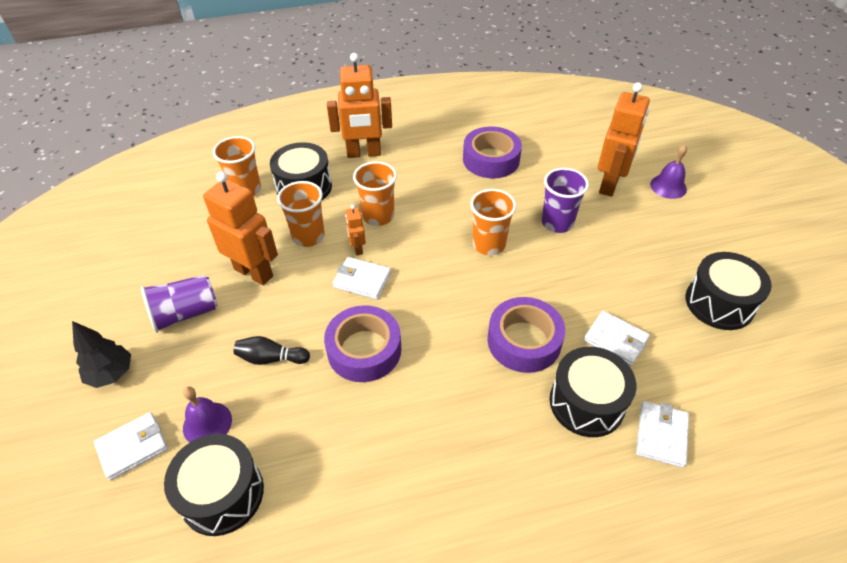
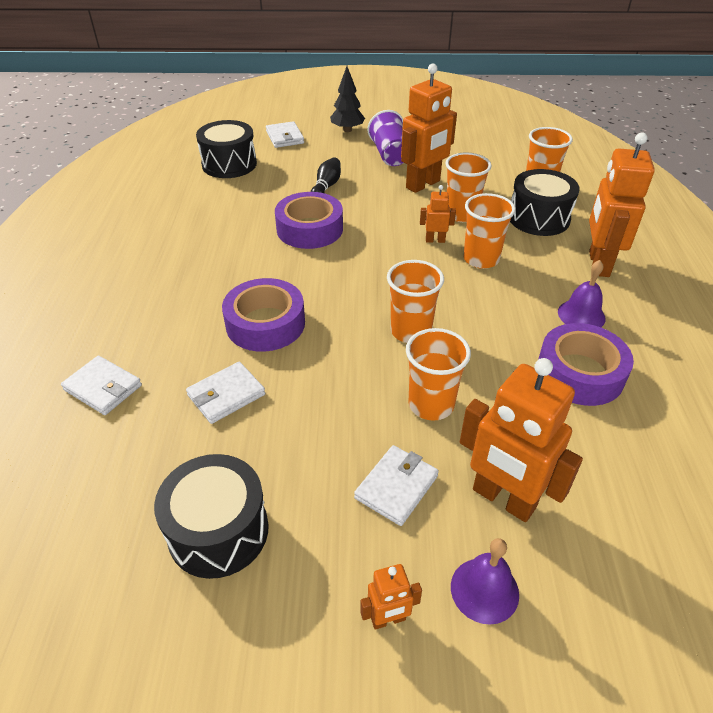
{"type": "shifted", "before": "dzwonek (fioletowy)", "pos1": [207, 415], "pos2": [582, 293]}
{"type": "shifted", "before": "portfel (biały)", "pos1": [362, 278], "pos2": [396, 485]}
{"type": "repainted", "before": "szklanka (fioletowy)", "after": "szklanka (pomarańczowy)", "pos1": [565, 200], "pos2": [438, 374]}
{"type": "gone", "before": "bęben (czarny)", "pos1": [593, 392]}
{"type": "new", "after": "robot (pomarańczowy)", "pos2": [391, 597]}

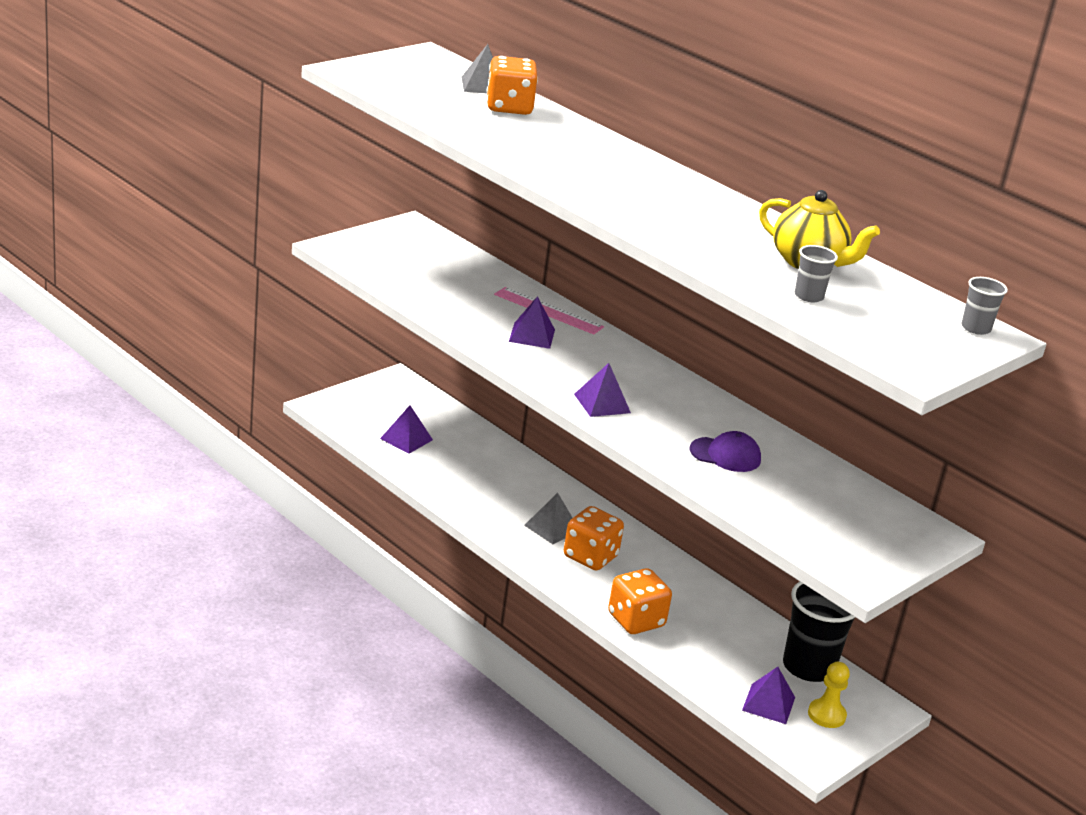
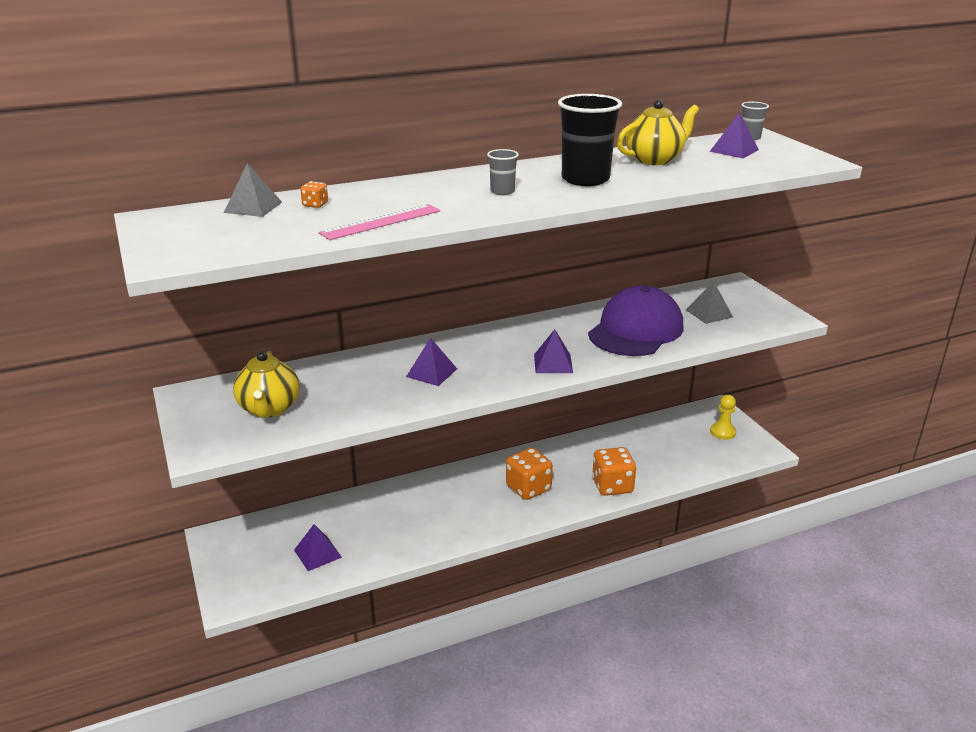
{"type": "scaled", "before": "kostka do gry (pomarańczowy)", "pos1": [512, 85], "pos2": [314, 194], "scale": 0.45}
{"type": "shifted", "before": "linijka (różowy)", "pos1": [549, 311], "pos2": [380, 222]}
{"type": "shifted", "before": "piramida (szary)", "pos1": [548, 518], "pos2": [709, 302]}
{"type": "scaled", "before": "czapka (fioletowy)", "pos1": [725, 451], "pos2": [635, 320], "scale": 2.04}
{"type": "shifted", "before": "piramida (fioletowy)", "pos1": [768, 695], "pos2": [734, 135]}
{"type": "shifted", "before": "szklanka (czarny)", "pos1": [819, 632], "pos2": [590, 140]}
{"type": "shifted", "before": "szklanka (szary)", "pos1": [816, 273], "pos2": [503, 172]}
{"type": "new", "after": "imbryk (żółty)", "pos2": [266, 384]}

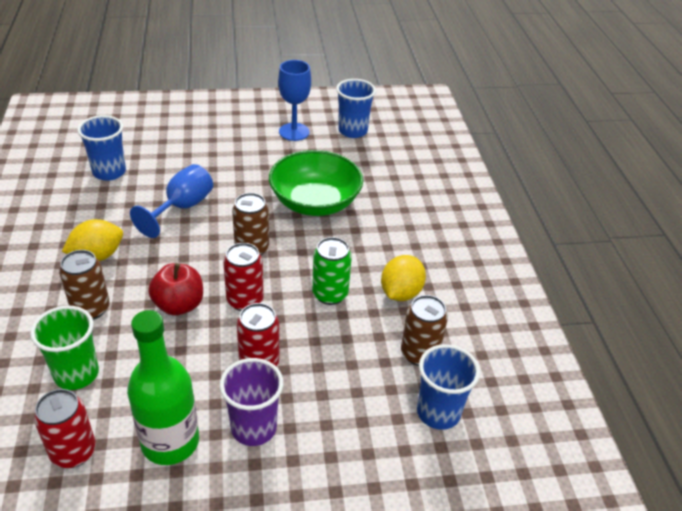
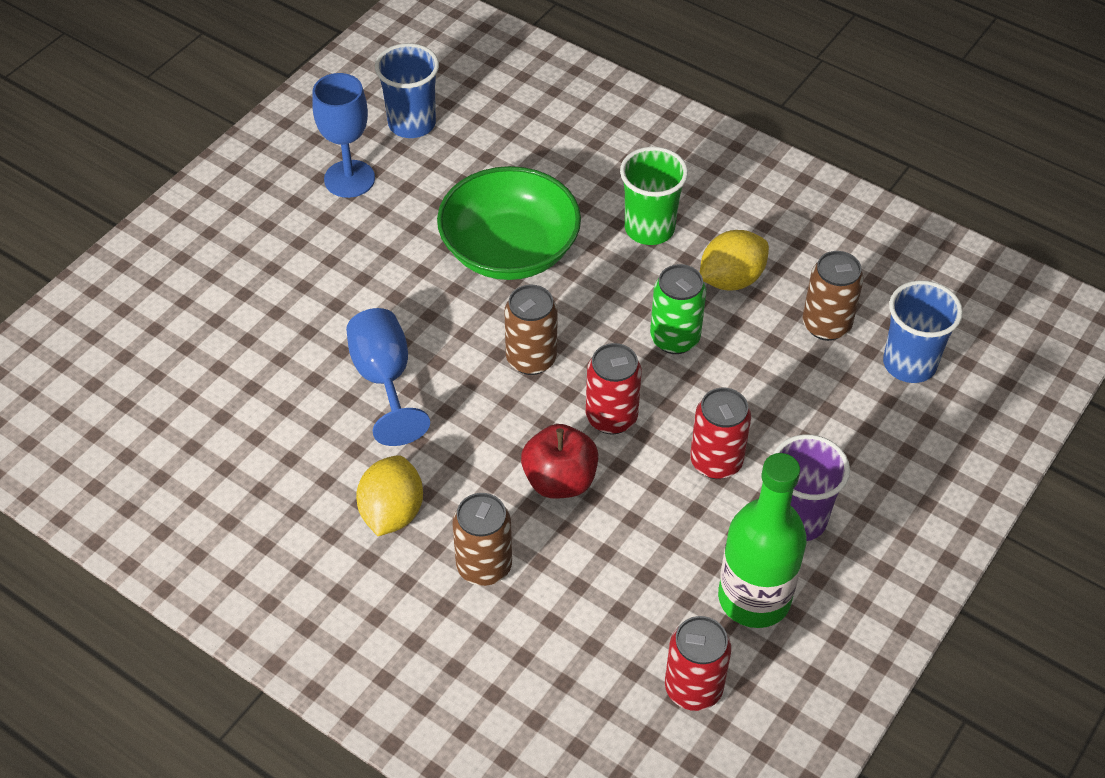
{"type": "shifted", "before": "szklanka (zielony)", "pos1": [64, 348], "pos2": [654, 196]}
{"type": "gone", "before": "szklanka (niebieski)", "pos1": [101, 148]}
{"type": "rotated", "before": "cytryna (żółty)", "pos1": [403, 278], "pos2": [734, 260], "turn": 75}

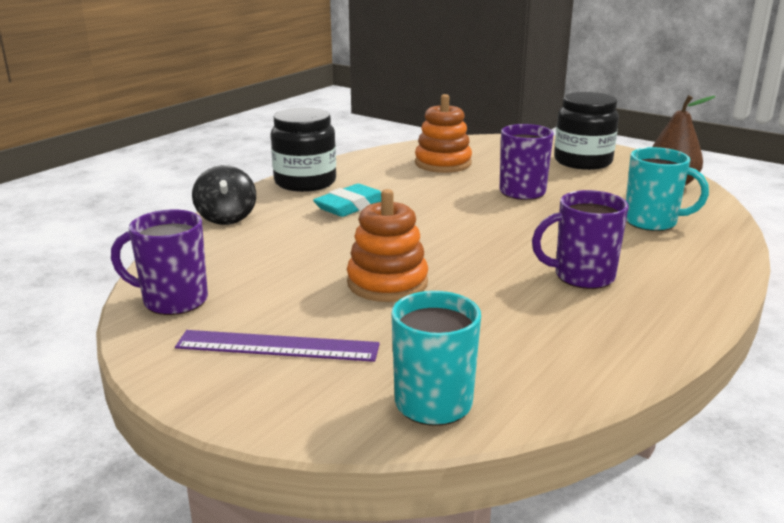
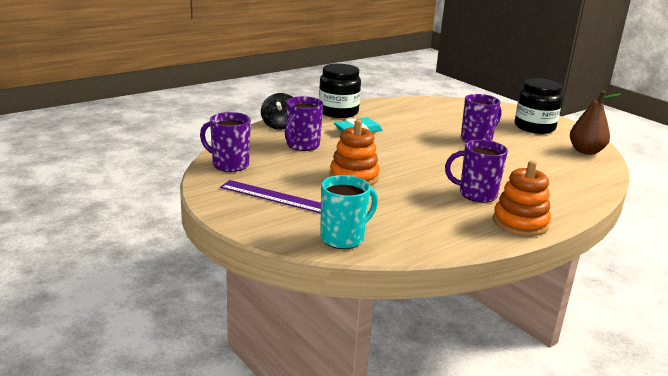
{"type": "shifted", "before": "zabawka nakładanka (pomarańczowy)", "pos1": [443, 133], "pos2": [522, 198]}
{"type": "gone", "before": "kubek (turkusowy)", "pos1": [667, 189]}
{"type": "new", "after": "kubek (fioletowy)", "pos2": [304, 123]}

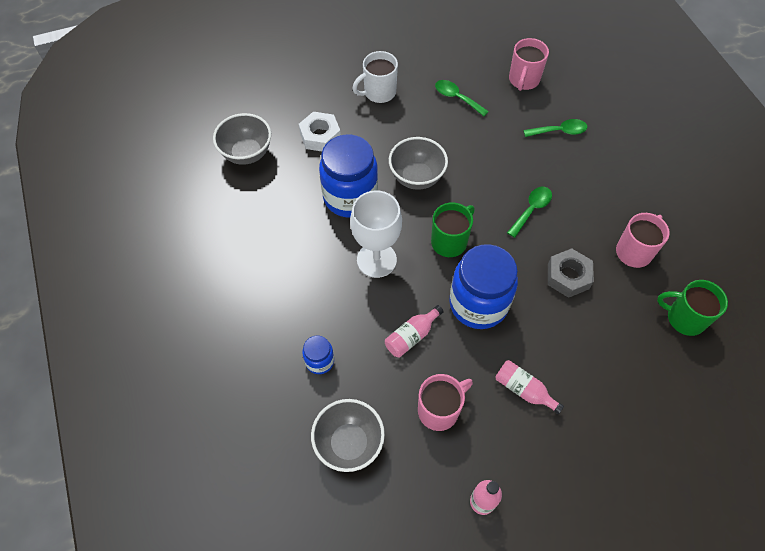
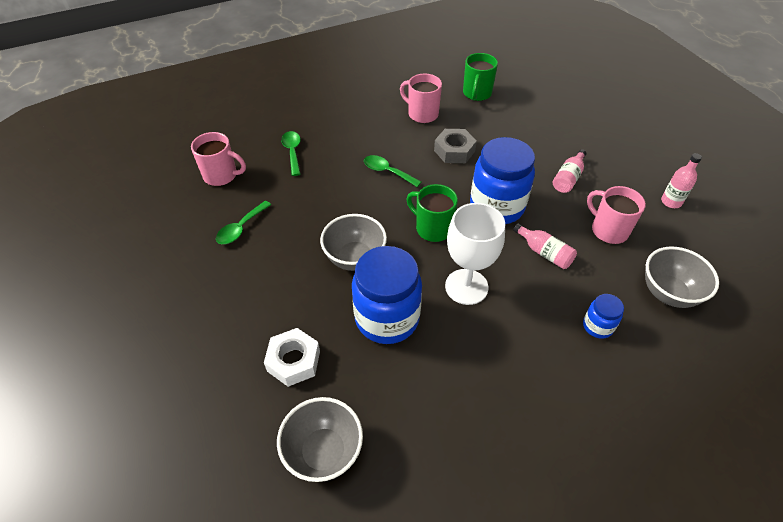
{"type": "gone", "before": "kubek (biały)", "pos1": [375, 77]}

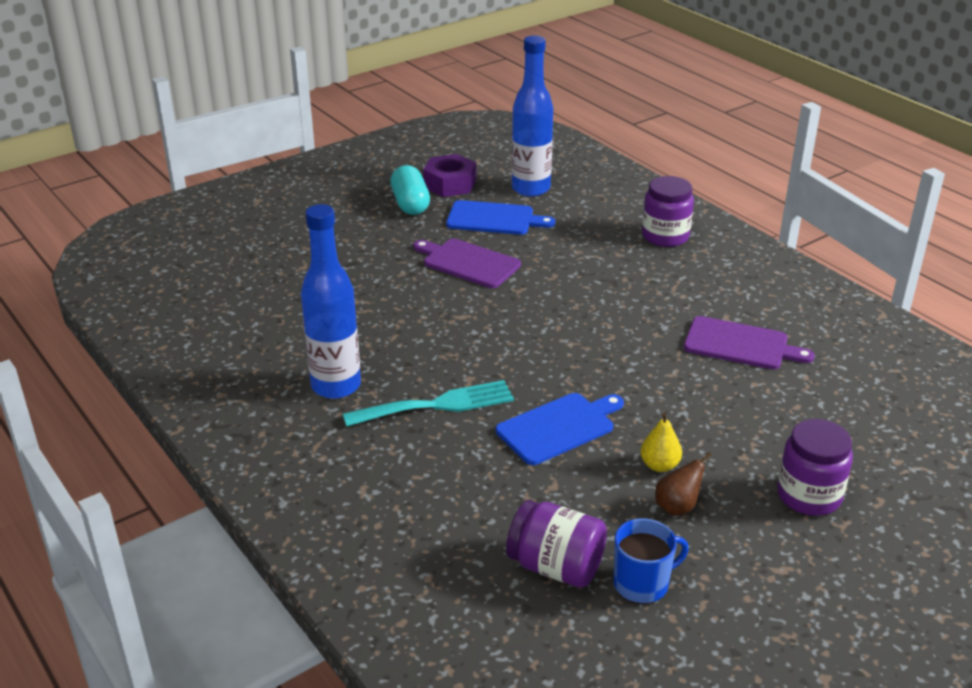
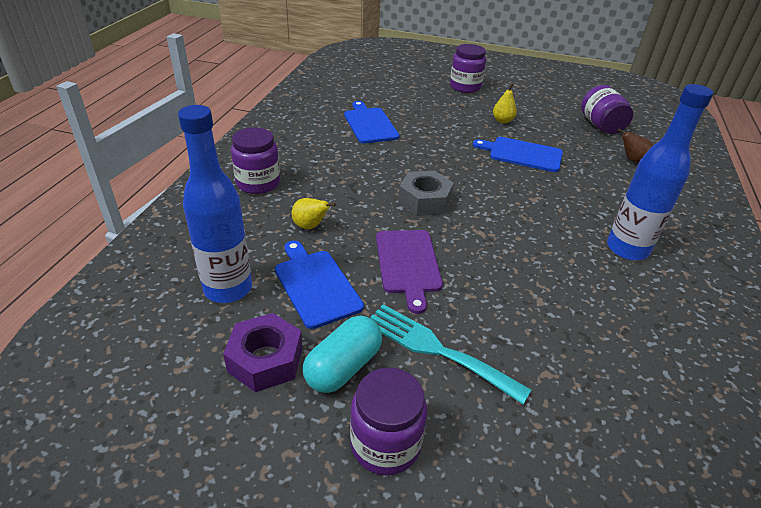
{"type": "shifted", "before": "widelec (turkusowy)", "pos1": [428, 403], "pos2": [450, 354]}
{"type": "gone", "before": "kubek (niebieski)", "pos1": [651, 561]}
{"type": "shifted", "before": "gruszka (brązowy)", "pos1": [683, 484], "pos2": [635, 146]}
{"type": "repainted", "before": "deska do krojenia (fioletowy)", "after": "deska do krojenia (niebieski)", "pos1": [749, 342], "pos2": [372, 122]}
{"type": "new", "after": "gruszka (żółty)", "pos2": [314, 213]}
{"type": "new", "after": "słoik (fioletowy)", "pos2": [388, 421]}
{"type": "new", "after": "nakrętka (szary)", "pos2": [426, 193]}

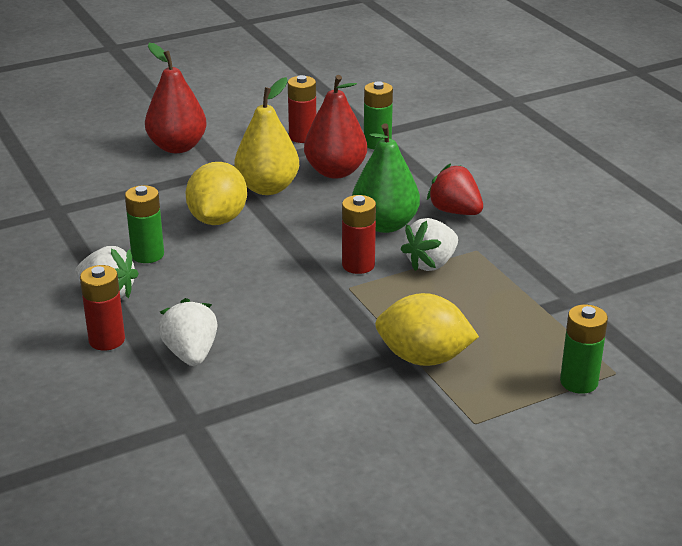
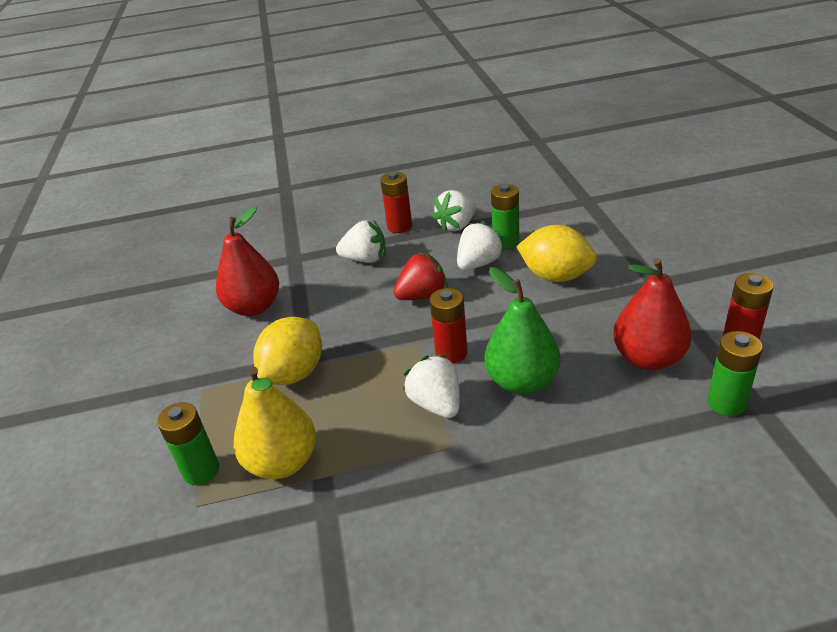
{"type": "shifted", "before": "gruszka (czerwony)", "pos1": [176, 98], "pos2": [247, 261]}
{"type": "shifted", "before": "gruszka (żółty)", "pos1": [266, 136], "pos2": [275, 423]}
{"type": "shifted", "before": "truskawka (czerwony)", "pos1": [455, 189], "pos2": [420, 276]}
{"type": "new", "after": "truskawka (biały)", "pos2": [481, 245]}

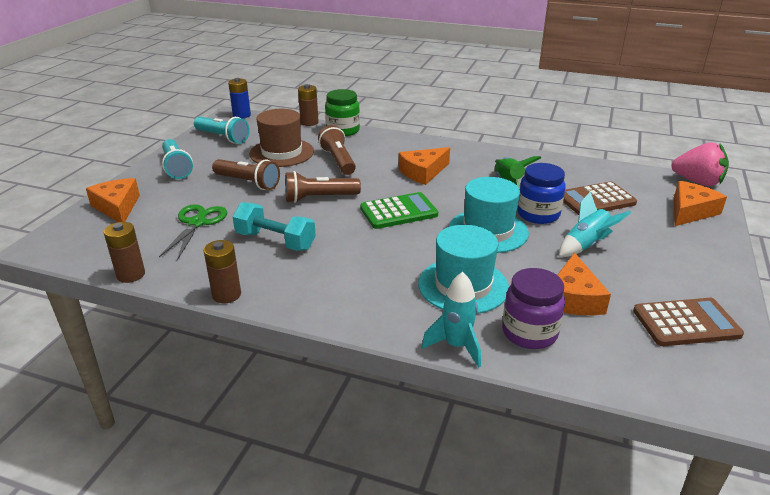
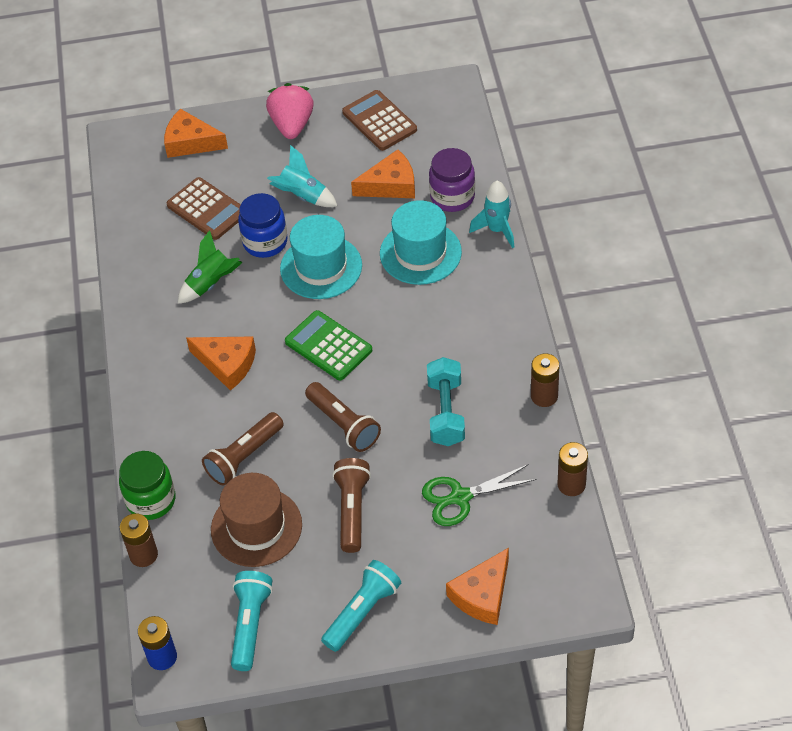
{"type": "shifted", "before": "truskawka (różowy)", "pos1": [700, 164], "pos2": [290, 111]}

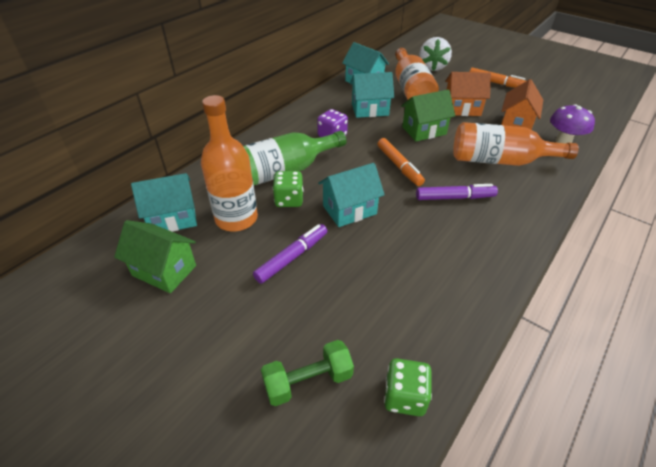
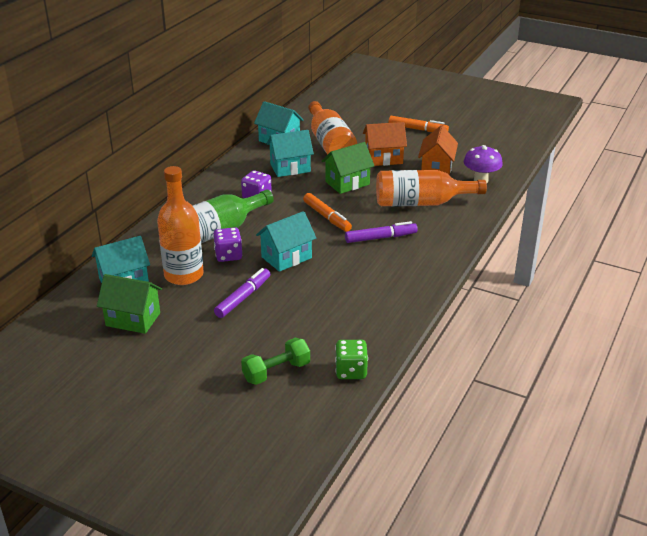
{"type": "repainted", "before": "kostka do gry (zielony)", "after": "kostka do gry (fioletowy)", "pos1": [288, 189], "pos2": [227, 244]}
{"type": "gone", "before": "truskawka (biały)", "pos1": [435, 54]}

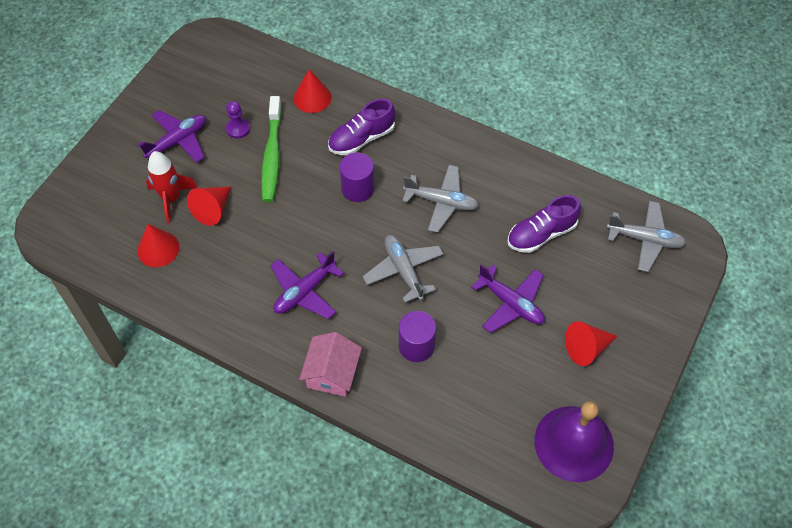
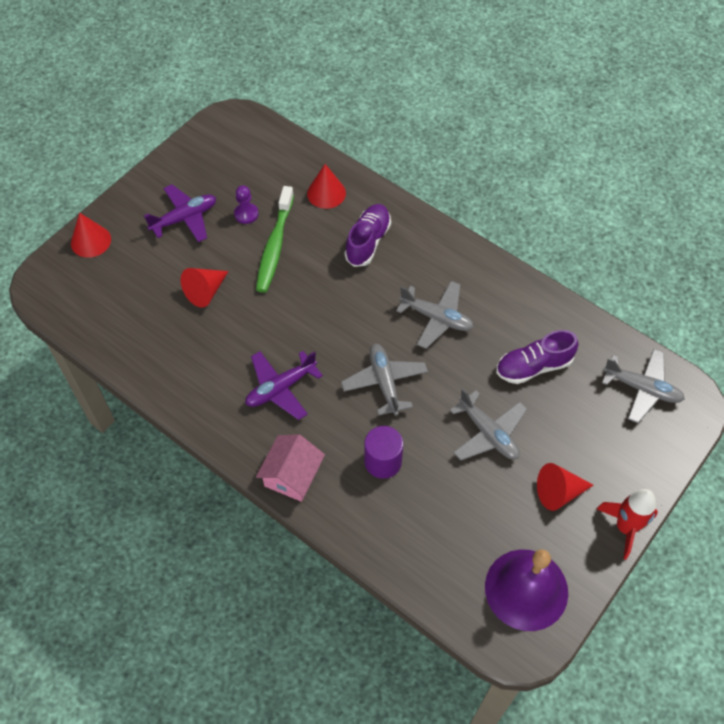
{"type": "shifted", "before": "stożek (czerwony)", "pos1": [158, 245], "pos2": [91, 235]}
{"type": "shifted", "before": "rakieta (czerwony)", "pos1": [172, 187], "pos2": [627, 524]}
{"type": "rotated", "before": "but (fioletowy)", "pos1": [361, 127], "pos2": [368, 235], "turn": 135}
{"type": "gone", "before": "walec (fioletowy)", "pos1": [357, 177]}
{"type": "repainted", "before": "samolot (fioletowy)", "after": "samolot (szary)", "pos1": [508, 298], "pos2": [488, 424]}

